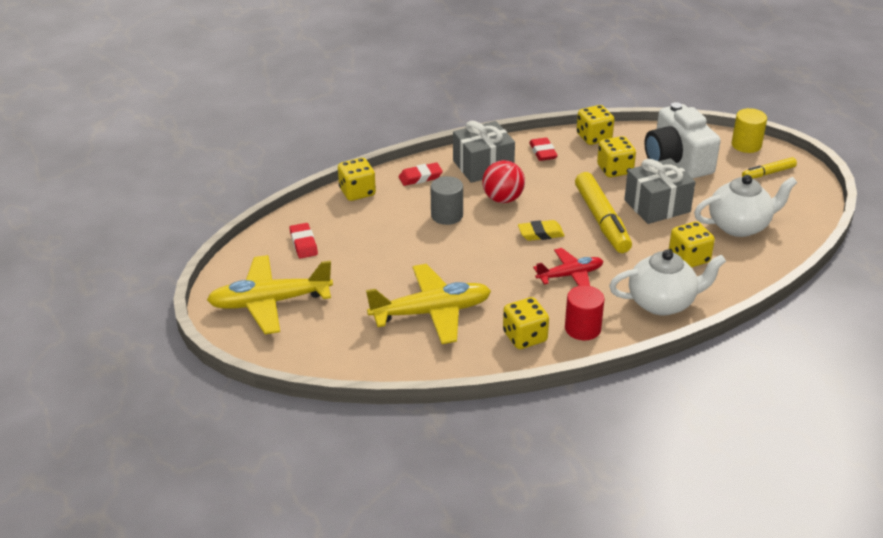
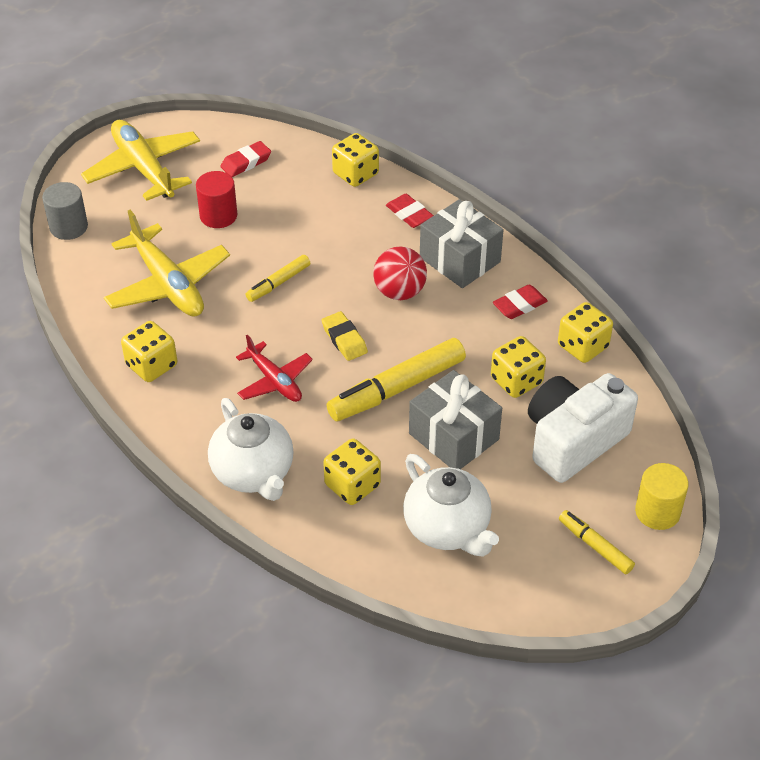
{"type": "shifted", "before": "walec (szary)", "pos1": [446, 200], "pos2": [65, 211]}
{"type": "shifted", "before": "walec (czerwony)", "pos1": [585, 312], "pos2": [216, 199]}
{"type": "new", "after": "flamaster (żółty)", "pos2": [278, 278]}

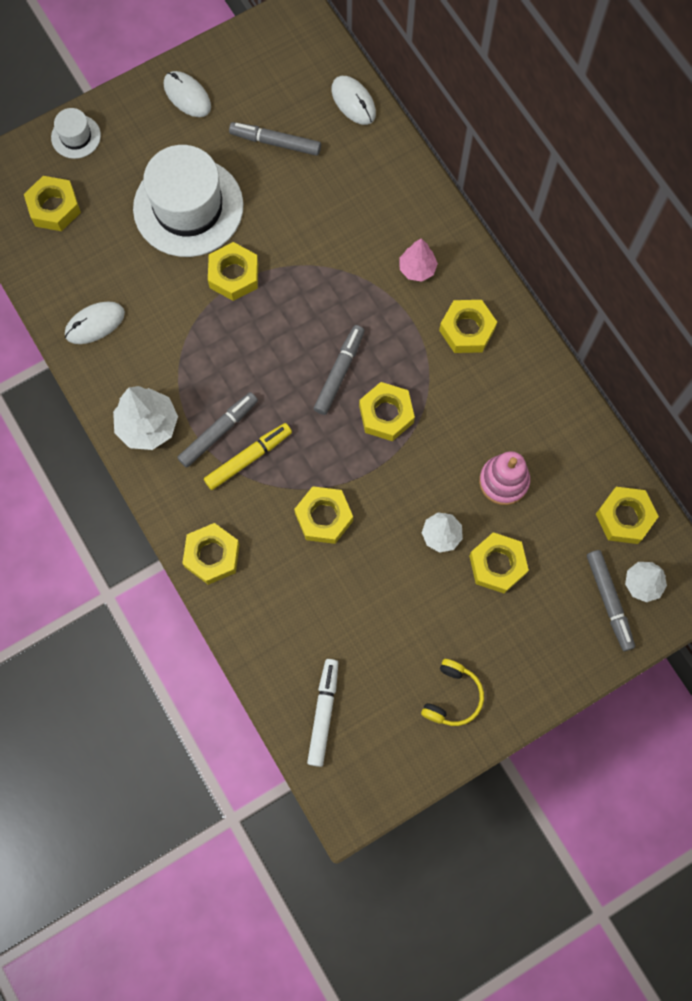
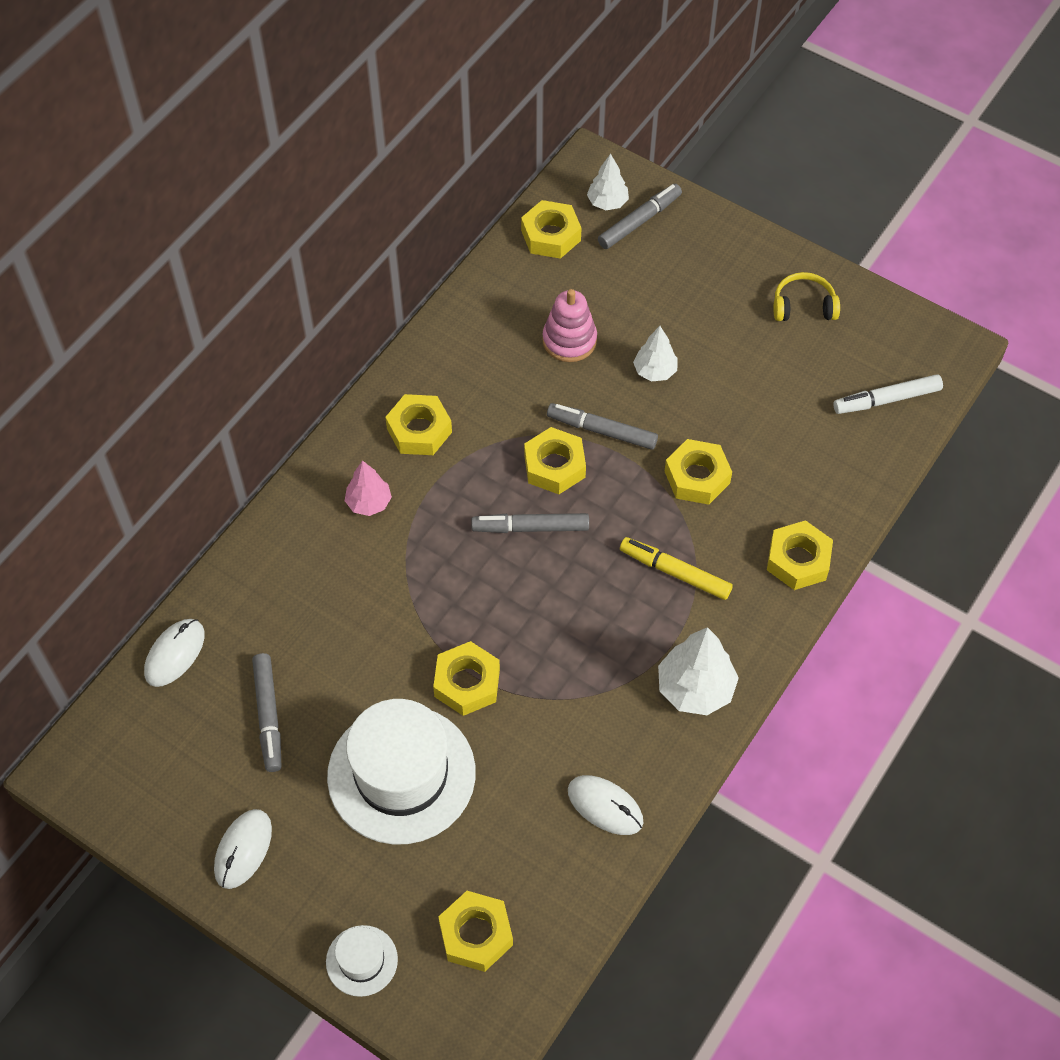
{"type": "shifted", "before": "flamaster (szary)", "pos1": [217, 430], "pos2": [602, 426]}
{"type": "gone", "before": "nakrętka (żółty)", "pos1": [499, 562]}

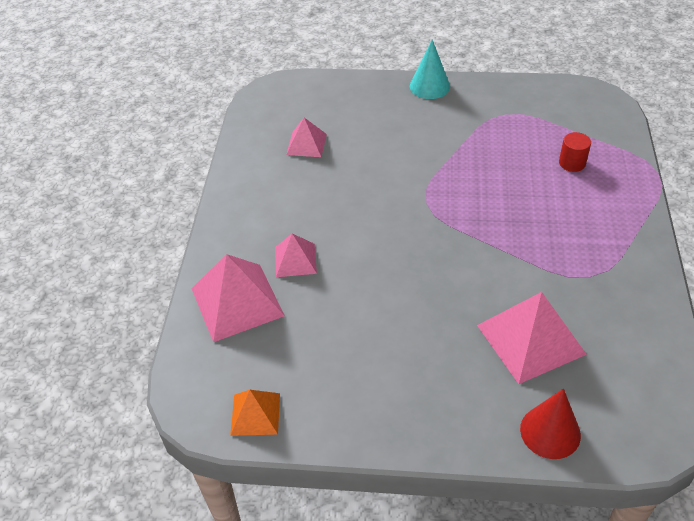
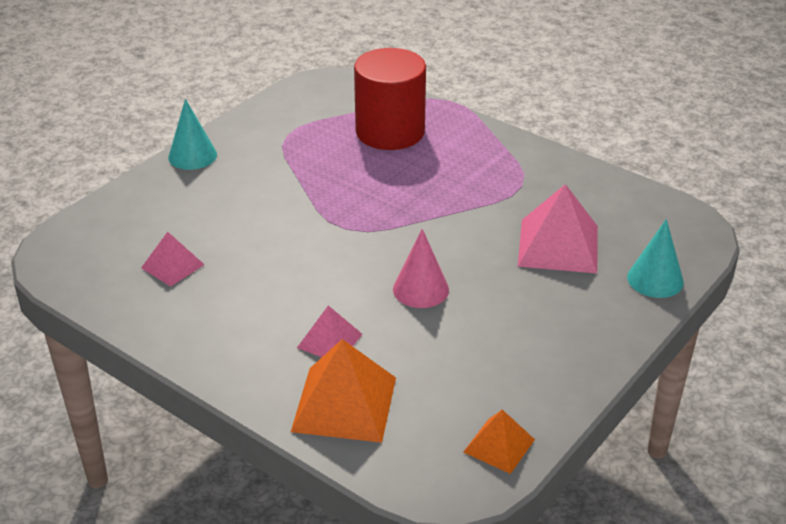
{"type": "repainted", "before": "piramida (różowy)", "after": "piramida (pomarańczowy)", "pos1": [238, 298], "pos2": [343, 391]}
{"type": "repainted", "before": "stożek (czerwony)", "after": "stożek (turkusowy)", "pos1": [550, 423], "pos2": [655, 258]}
{"type": "scaled", "before": "walec (czerwony)", "pos1": [575, 152], "pos2": [390, 99], "scale": 2.5}
{"type": "new", "after": "stożek (różowy)", "pos2": [421, 268]}

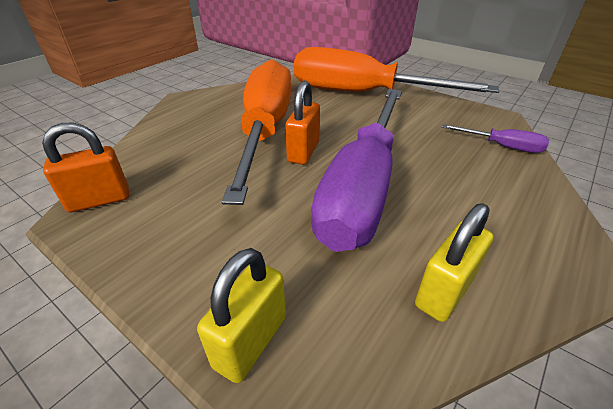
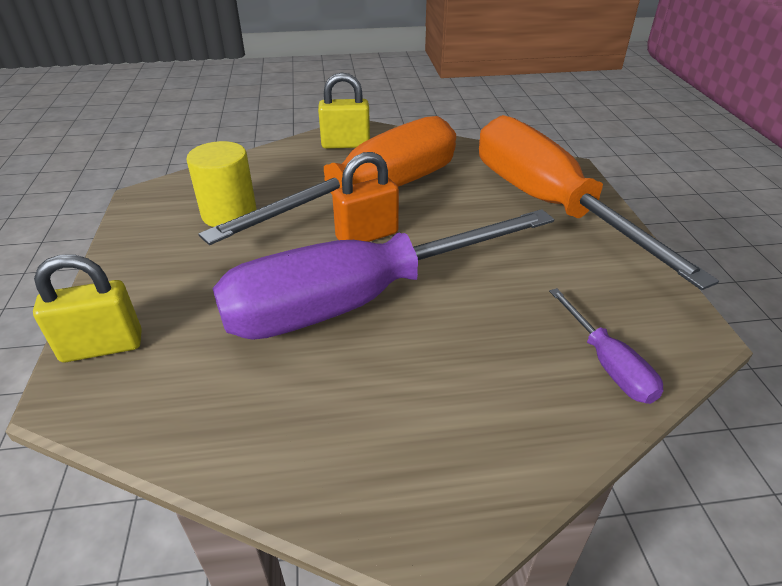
{"type": "gone", "before": "kłódka (pomarańczowy)", "pos1": [85, 168]}
{"type": "shifted", "before": "kłódka (żółty)", "pos1": [454, 262], "pos2": [344, 111]}
{"type": "new", "after": "walec (żółty)", "pos2": [221, 184]}

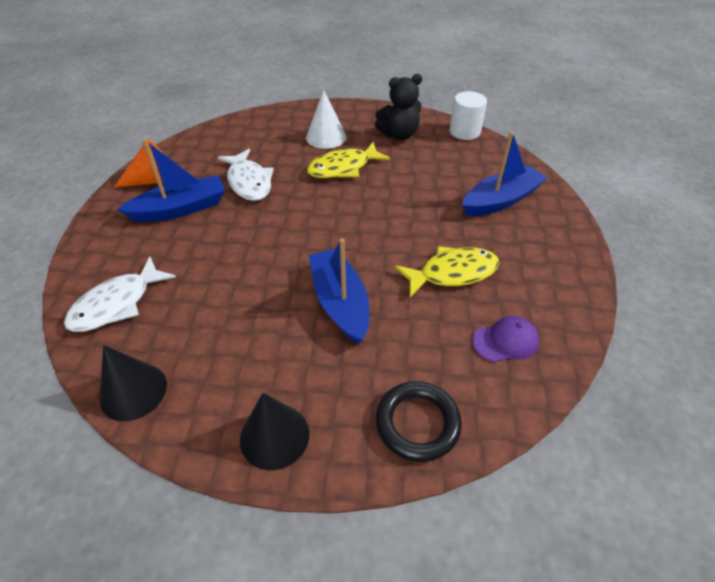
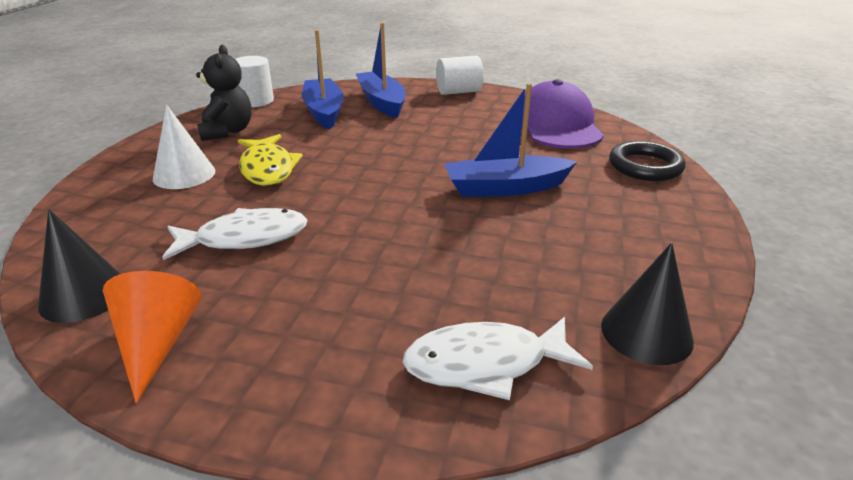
{"type": "rotated", "before": "ryba (biały)", "pos1": [120, 294], "pos2": [497, 358], "turn": 120}
{"type": "shifted", "before": "łódka (niebieski)", "pos1": [171, 180], "pos2": [323, 80]}
{"type": "shifted", "before": "stożek (czarny)", "pos1": [274, 431], "pos2": [79, 266]}
{"type": "gone", "before": "ryba (żółty)", "pos1": [447, 271]}
{"type": "scaled", "before": "czapka (fioletowy)", "pos1": [505, 339], "pos2": [562, 114], "scale": 2.01}
{"type": "new", "after": "walec (biały)", "pos2": [460, 75]}

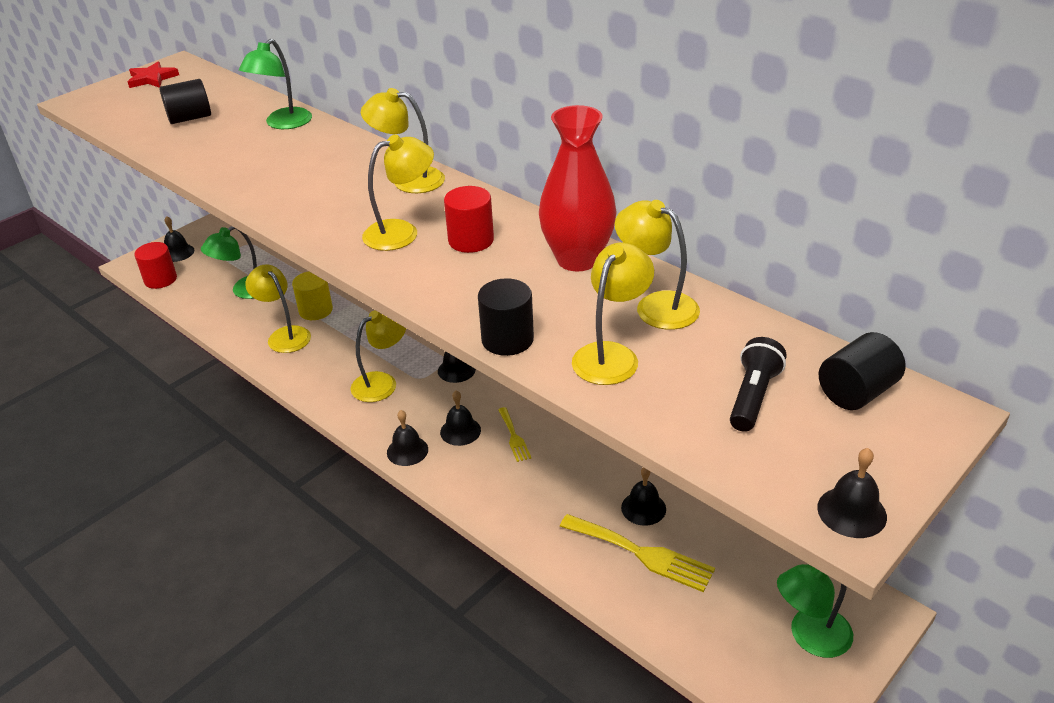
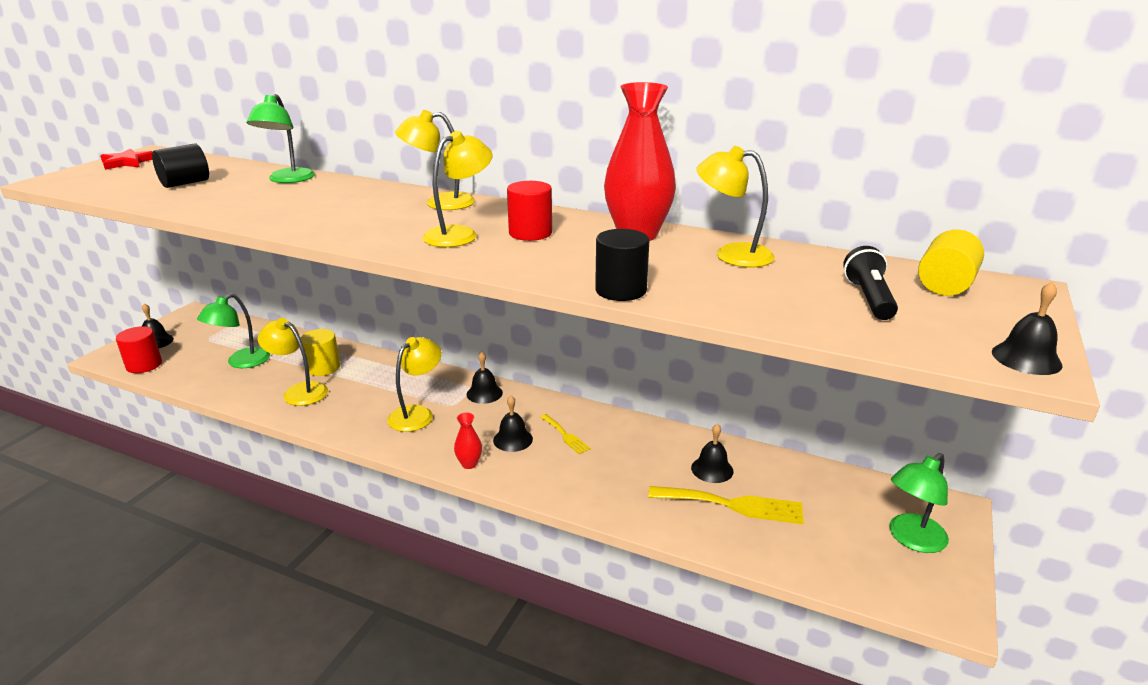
{"type": "swapped", "before": "dzwonek (czarny)", "after": "wazon (czerwony)", "pos1": [407, 438], "pos2": [468, 441]}
{"type": "gone", "before": "lampka (żółty)", "pos1": [613, 313]}
{"type": "repainted", "before": "walec (czarny)", "after": "walec (żółty)", "pos1": [862, 371], "pos2": [951, 263]}

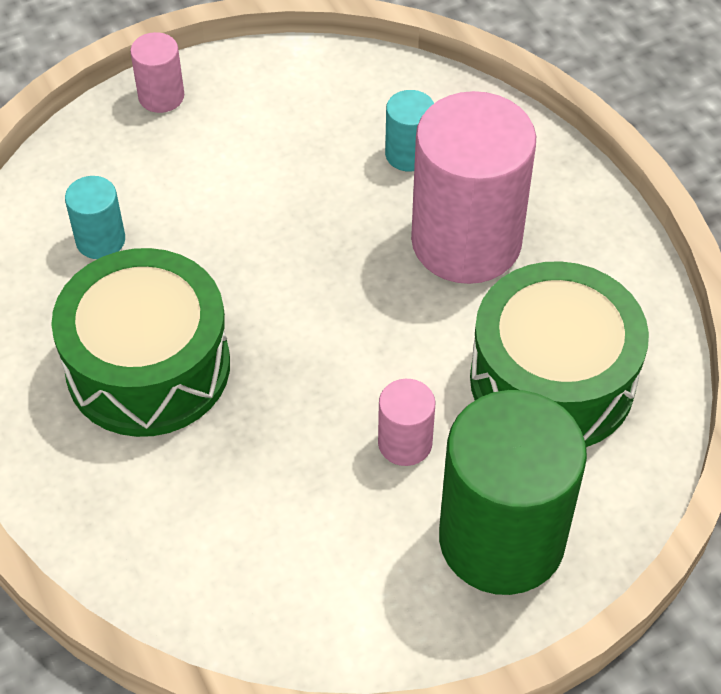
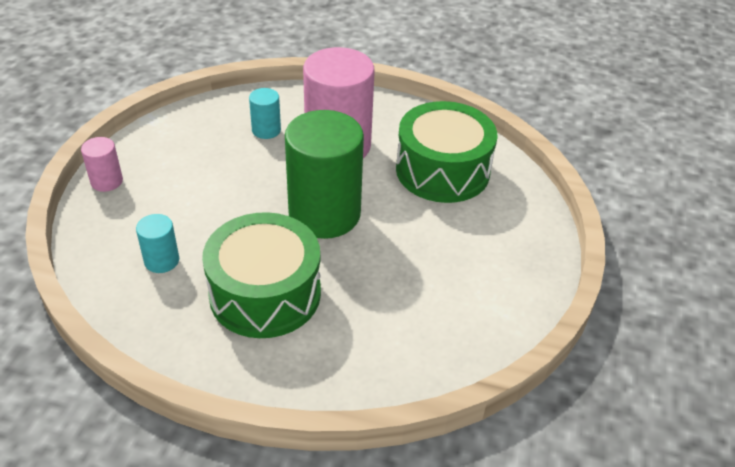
{"type": "gone", "before": "walec (różowy)", "pos1": [406, 422]}
{"type": "shifted", "before": "walec (zielony)", "pos1": [513, 492], "pos2": [324, 174]}

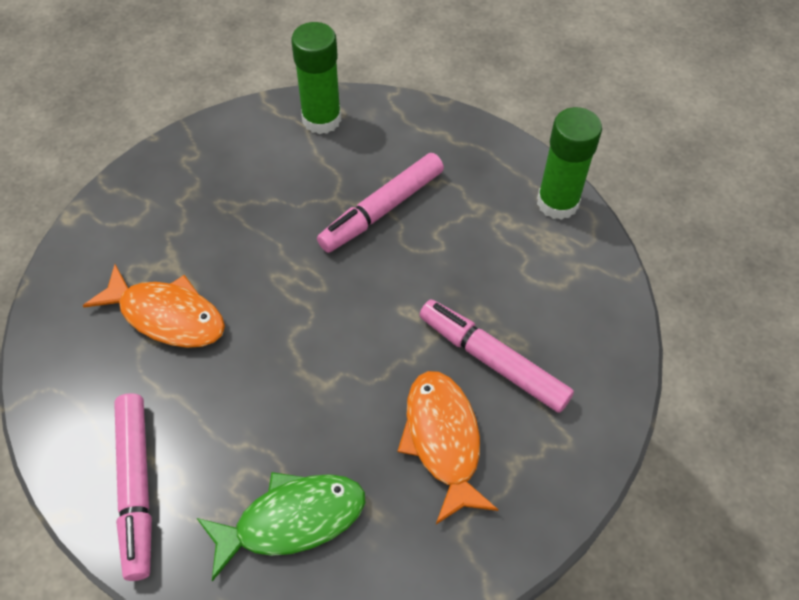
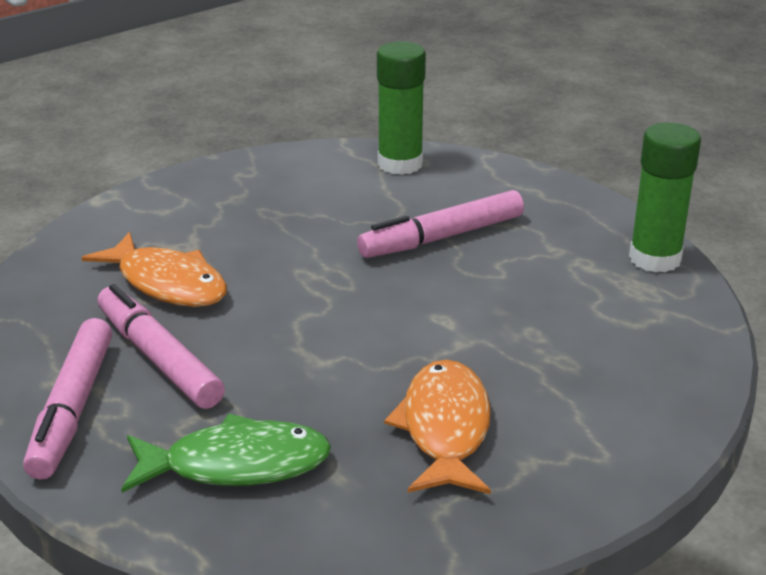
{"type": "shifted", "before": "flamaster (różowy)", "pos1": [497, 356], "pos2": [161, 346]}

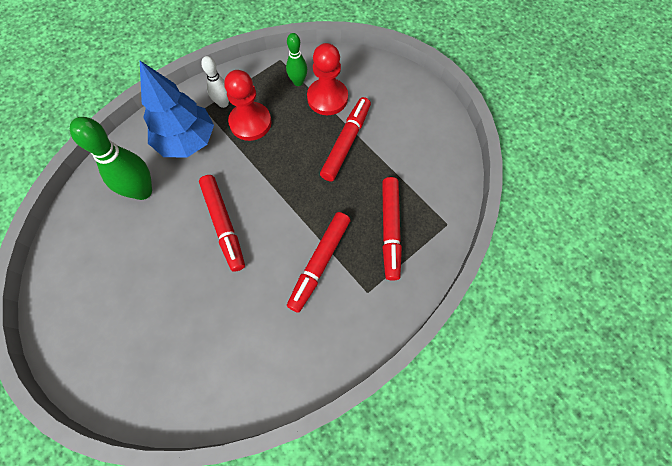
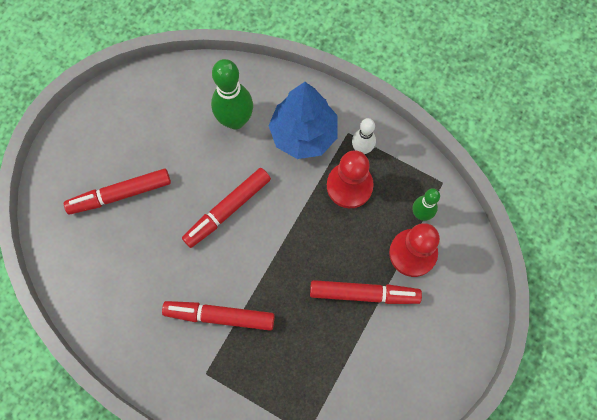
{"type": "shifted", "before": "flamaster (czerwony)", "pos1": [392, 229], "pos2": [117, 191]}

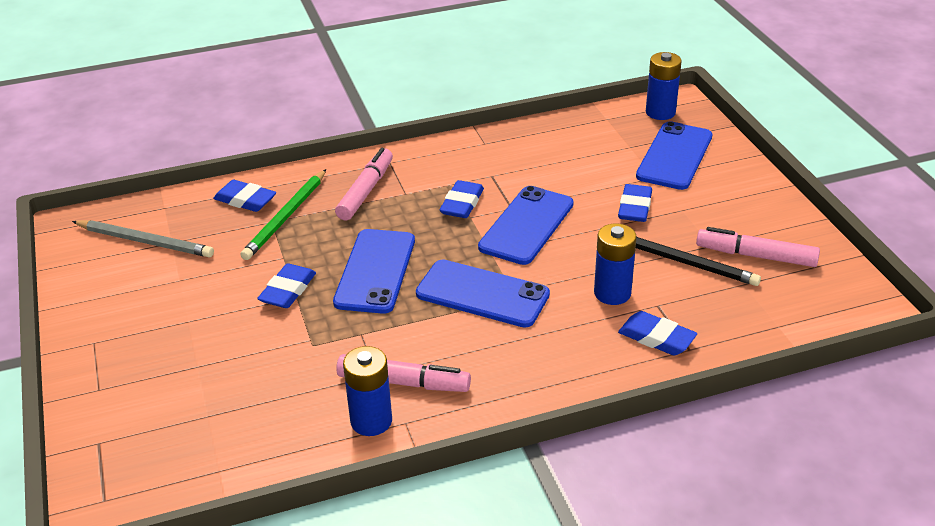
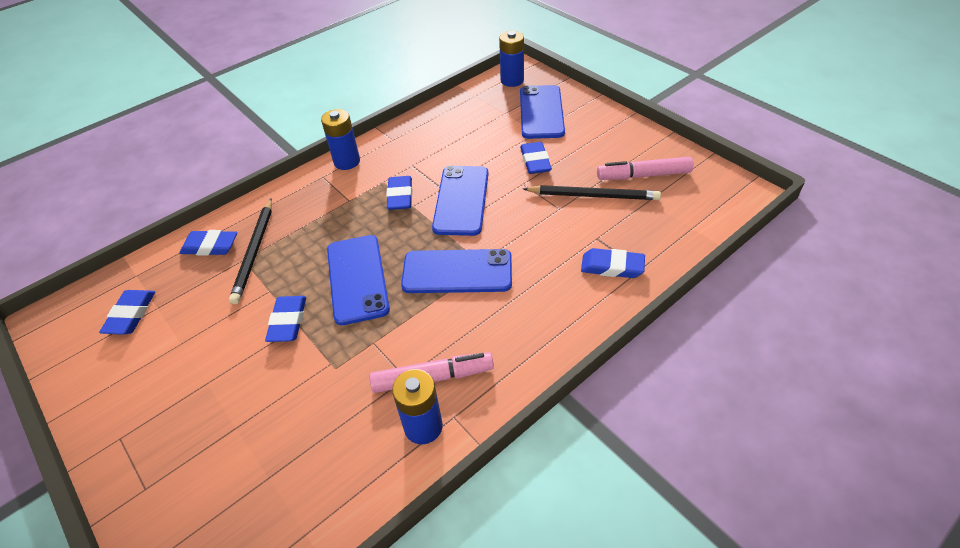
{"type": "swapped", "before": "ołówek (szary)", "after": "gumka do mazania (niebieski)", "pos1": [143, 239], "pos2": [127, 312]}
{"type": "repainted", "before": "ołówek (zielony)", "after": "ołówek (czarny)", "pos1": [283, 214], "pos2": [250, 251]}
{"type": "gone", "before": "flamaster (różowy)", "pos1": [364, 184]}
{"type": "shifted", "before": "bateria (niebieski)", "pos1": [615, 264], "pos2": [340, 139]}

